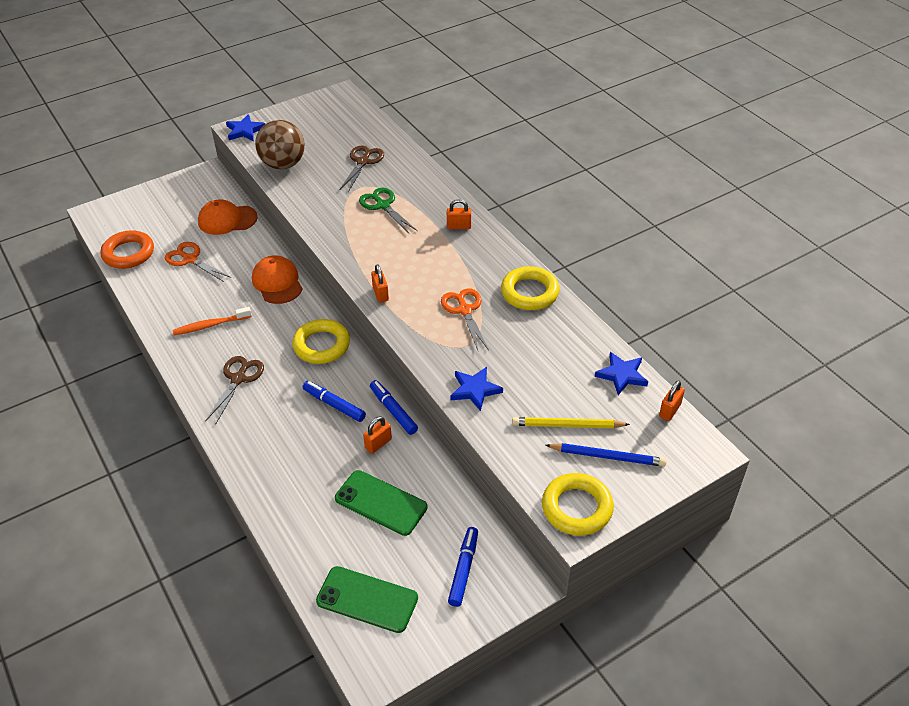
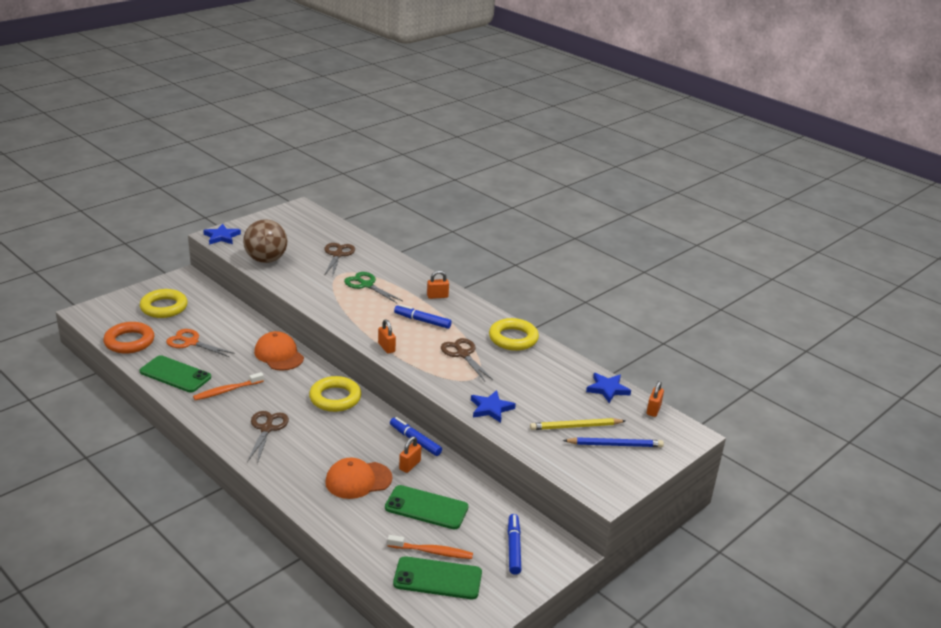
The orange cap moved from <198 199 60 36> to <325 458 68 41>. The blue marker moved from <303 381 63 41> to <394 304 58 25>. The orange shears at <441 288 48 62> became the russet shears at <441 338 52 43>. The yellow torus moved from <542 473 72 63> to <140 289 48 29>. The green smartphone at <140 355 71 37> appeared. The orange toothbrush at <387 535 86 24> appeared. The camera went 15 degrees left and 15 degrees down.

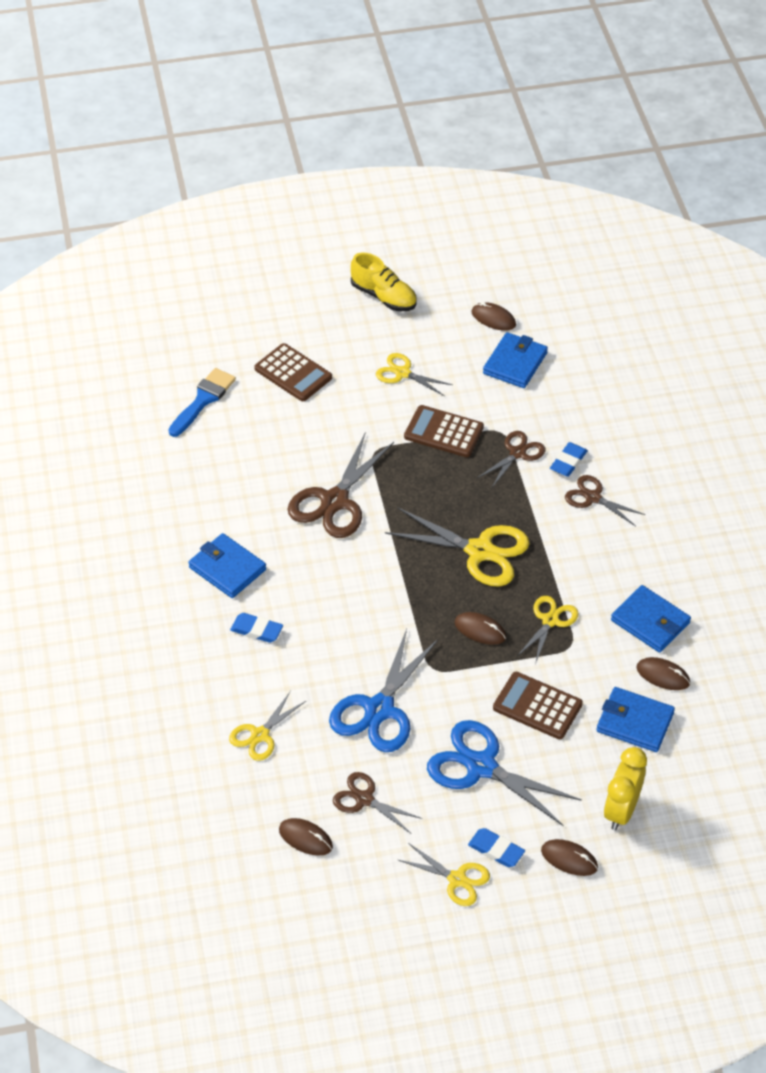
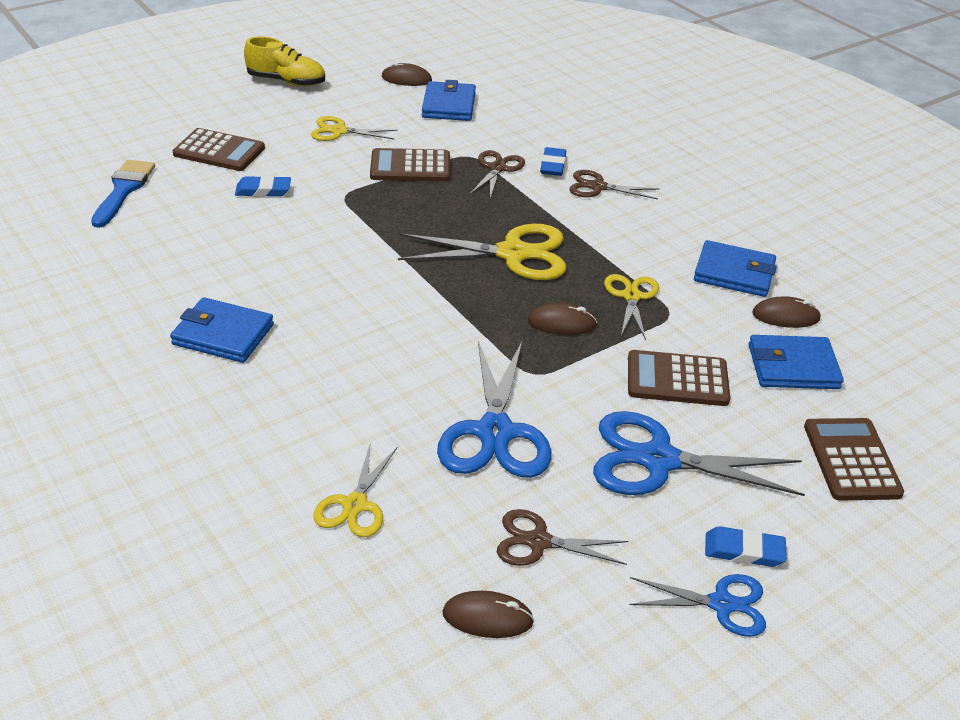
The blue pencil eraser moved from <230 613 53 30> to <235 176 56 21>. The russet shears at <288 433 106 105> disappeared. The yellow shears at <398 843 92 63> became the blue shears at <629 574 137 63>. The russet mouse at <541 839 57 37> disappeared. The yellow bedside clock at <604 747 43 84> was replaced by the russet pocket calculator at <804 418 100 83>. The camera went 25 degrees left and 10 degrees down.

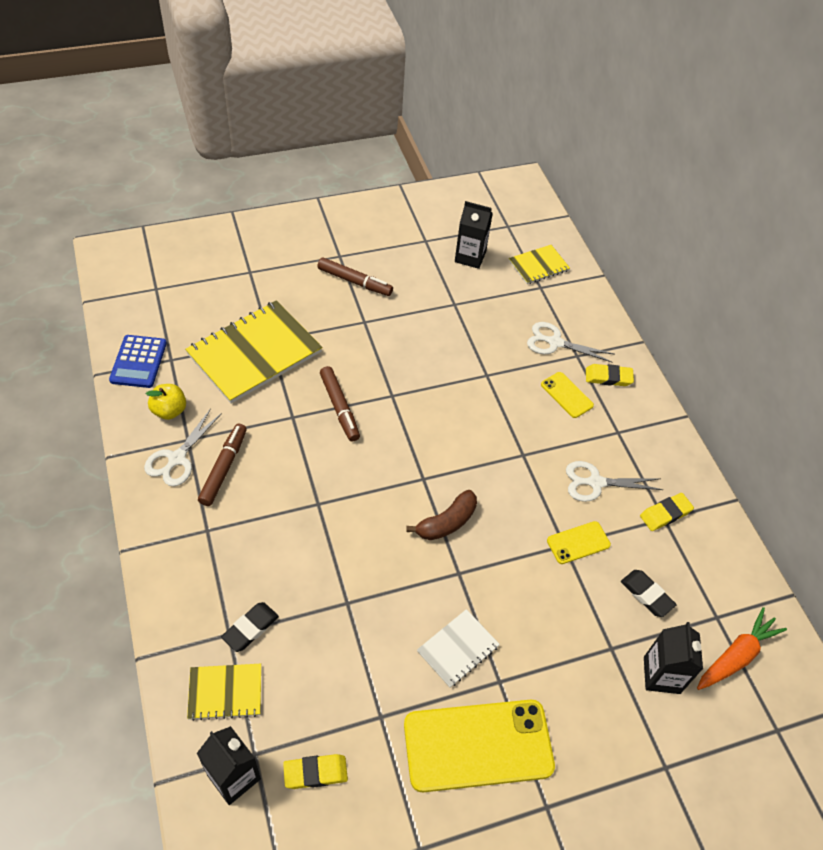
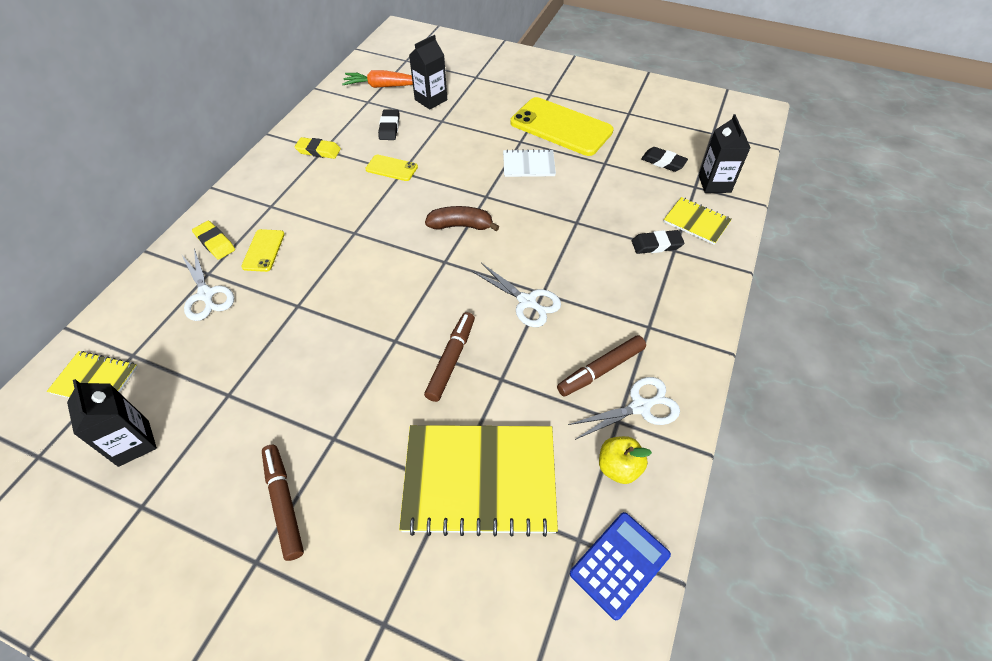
The yellow pencil eraser at <283 754 65 35> became the ebony pencil eraser at <641 147 47 25>. The white shears moved from <566 461 97 41> to <472 263 89 64>. The camera went 135 degrees left and 0 degrees up.

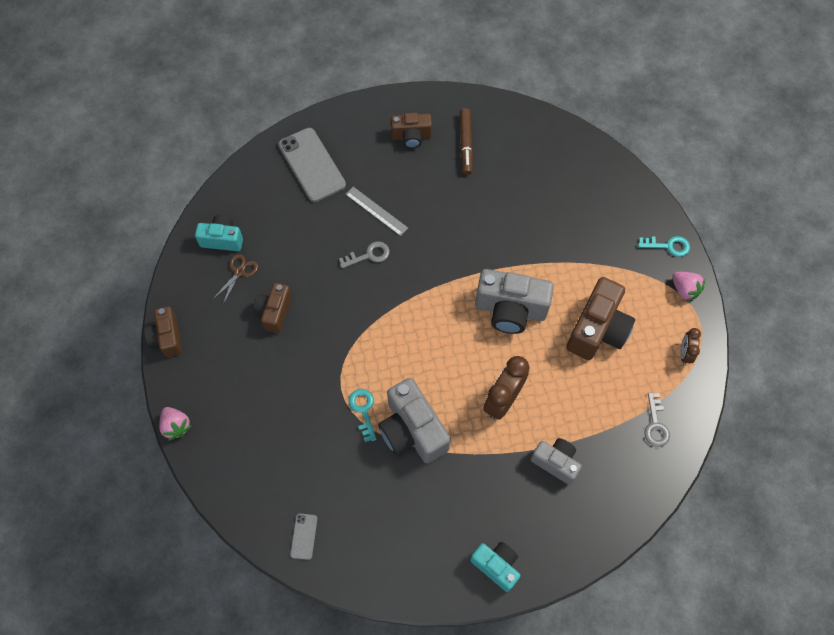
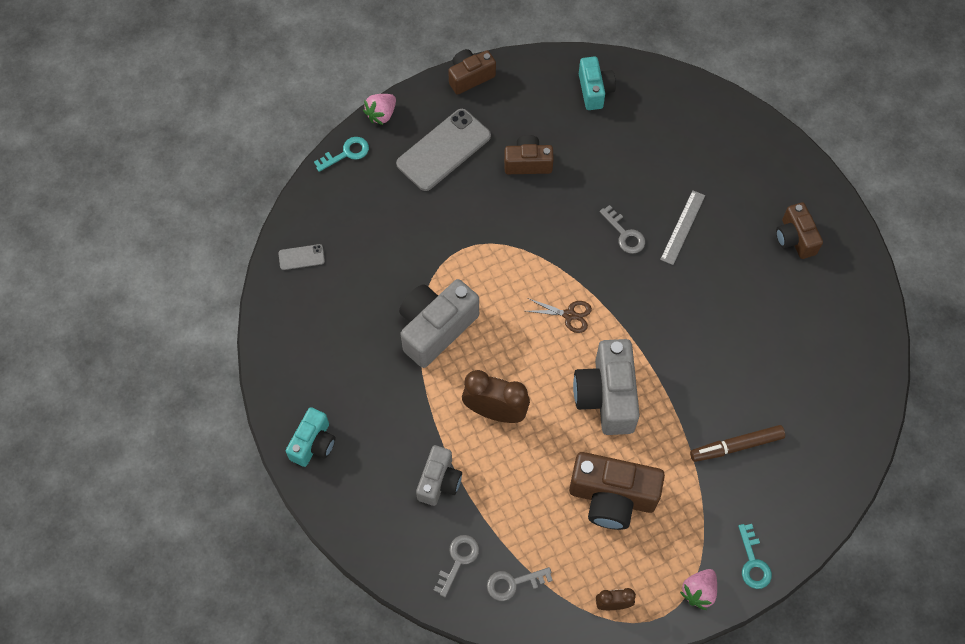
The russet shears moved from <212 254 46 50> to <526 298 66 35>. The ash-grey smartphone moved from <278 128 68 74> to <396 109 95 82>. The teal door key moved from <349 389 28 53> to <314 137 55 35>. The russet marker moved from <460 108 13 67> to <690 425 95 37>. The ash-grey door key at <434 535 45 62> appeared. The camera went 75 degrees right and 0 degrees up.

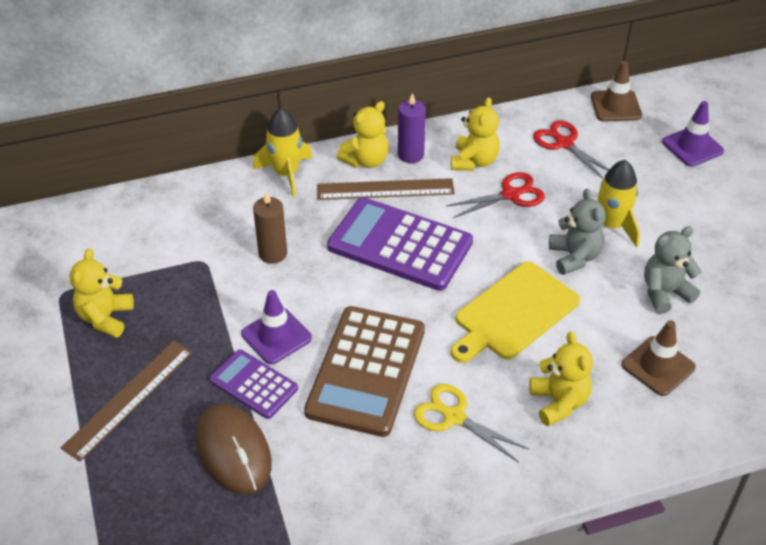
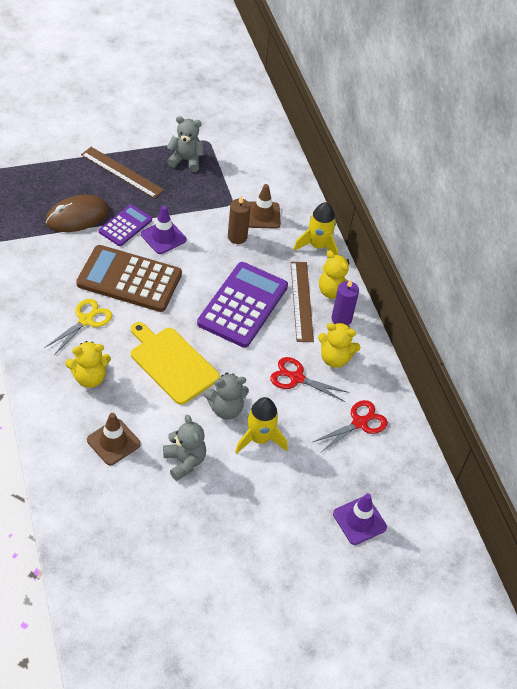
The yellow stuffed bear at <70 248 64 90> became the ash-grey stuffed bear at <167 116 37 56>. The red shears at <446 172 99 46> turned 135 degrees clockwise. The russet safety cone moved from <591 61 51 61> to <249 184 32 45>. The camera went 85 degrees right and 5 degrees up.

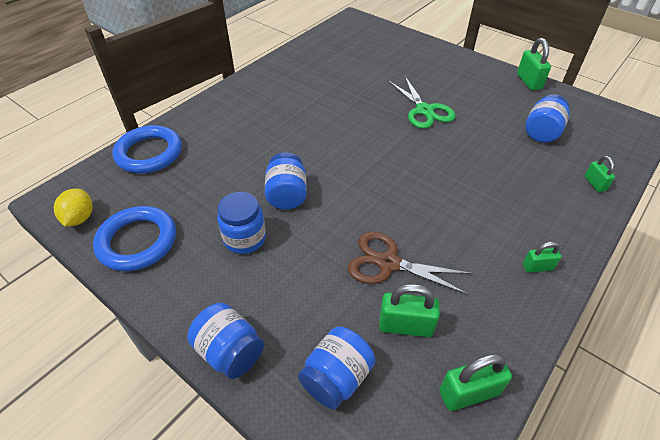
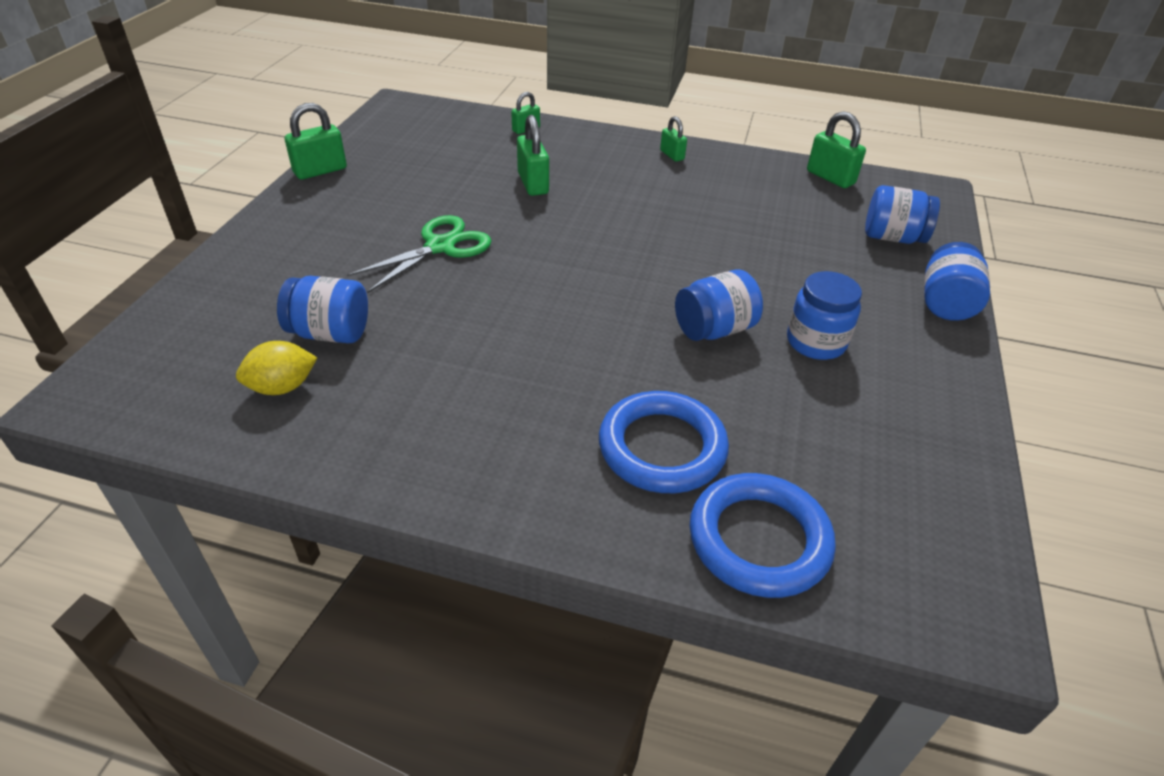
The yellow lemon moved from <54 189 39 38> to <236 341 81 54>. The blue torus moved from <93 206 83 65> to <599 391 130 102>. The russet shears at <348 232 125 64> disappeared. The green lock moved from <379 284 61 53> to <517 115 32 81>. The blue preserve jar moved from <525 94 45 49> to <277 276 91 67>. The camera went 115 degrees left and 5 degrees down.

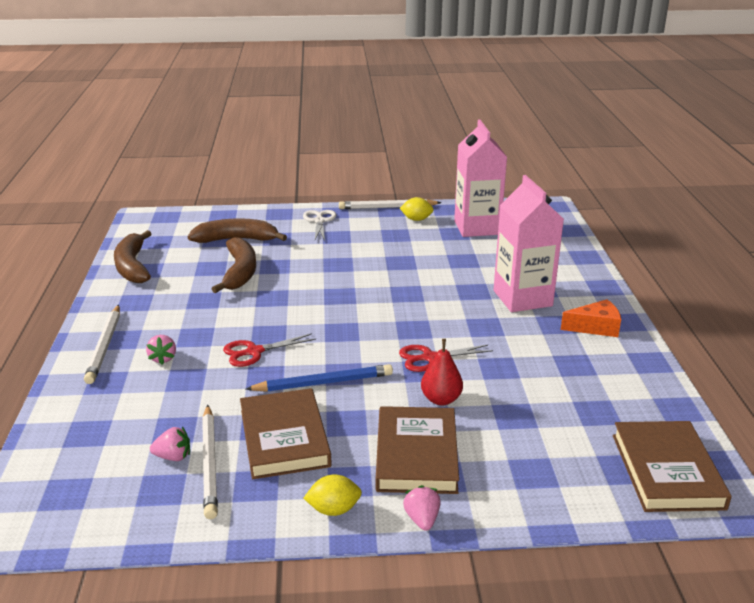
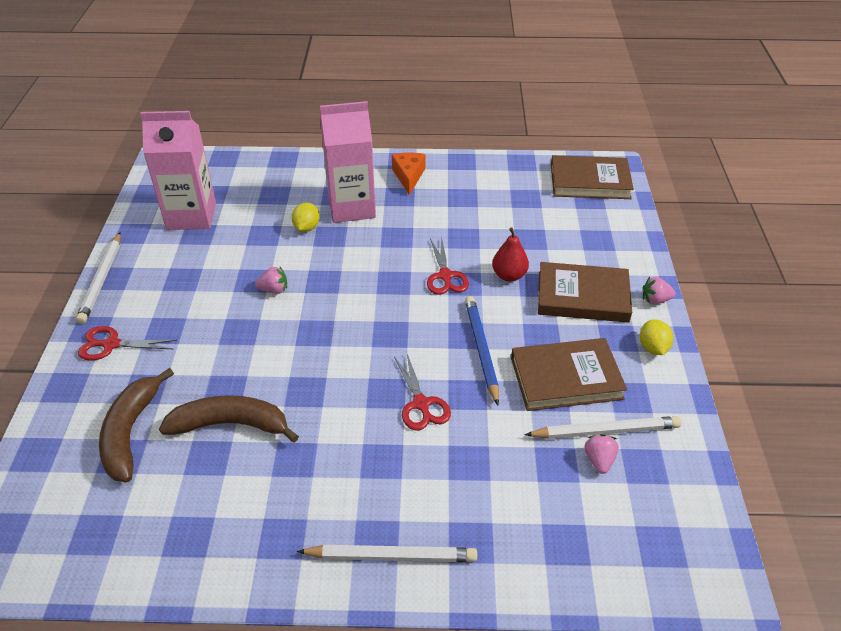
The russet toy banana at <114 230 38 53> disappeared. The pink berry moved from <146 335 30 29> to <255 267 32 27>. The white shears at <303 210 33 31> became the red shears at <78 326 99 35>. The yellow lemon moved from <400 197 34 24> to <292 203 28 29>. The camera went 85 degrees left and 15 degrees up.

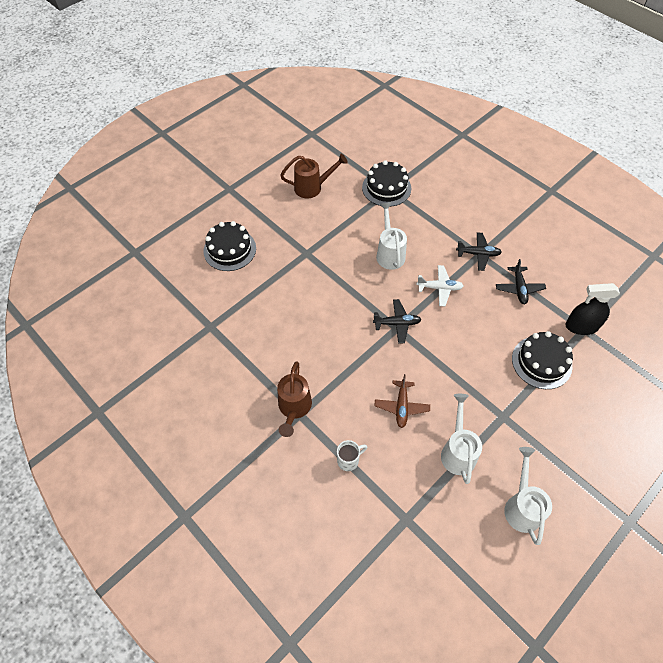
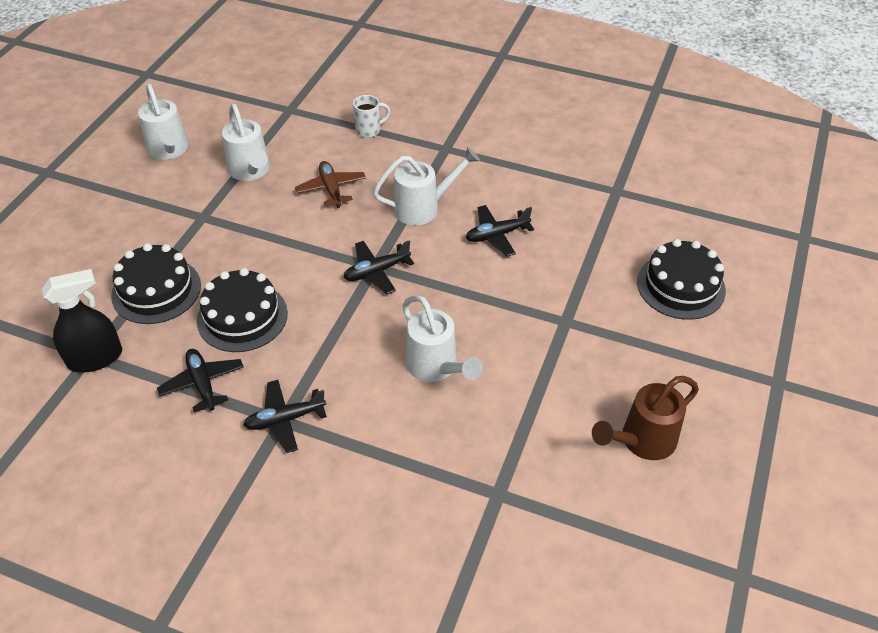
The russet sprinkling can at <277 361 35 76> disappeared. The white mug at <337 440 31 31> turned 150 degrees counterclockwise. The ebony cake moved from <362 160 49 47> to <197 268 91 84>. The white aeroplane at <416 265 47 41> disappeared. The white sprinkling can at <373 147 107 78> appeared. The ebony aeroplane at <466 205 68 52> appeared. The camera went 155 degrees right and 10 degrees down.

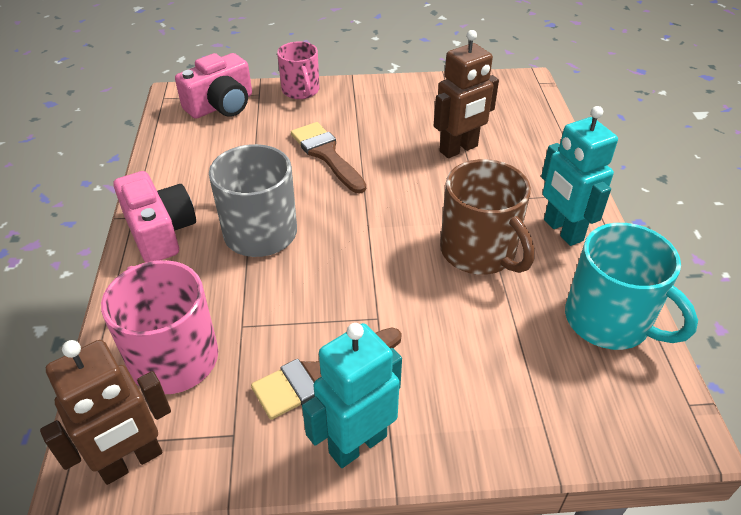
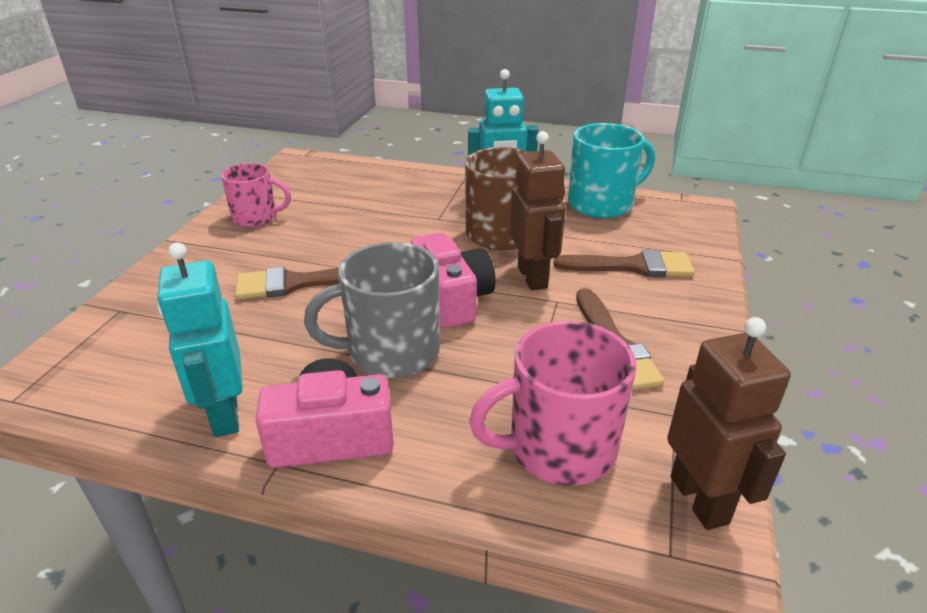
The pink camera moved from <175 53 77 66> to <411 233 85 96>. The pink mug moved from <277 41 42 58> to <221 163 70 64>. The teal robot moved from <302 323 100 145> to <158 243 85 194>. The russet robot moved from <433 30 66 128> to <510 131 56 159>. The russet brush at <553 249 142 28> appeared. The camera went 70 degrees left and 10 degrees down.

